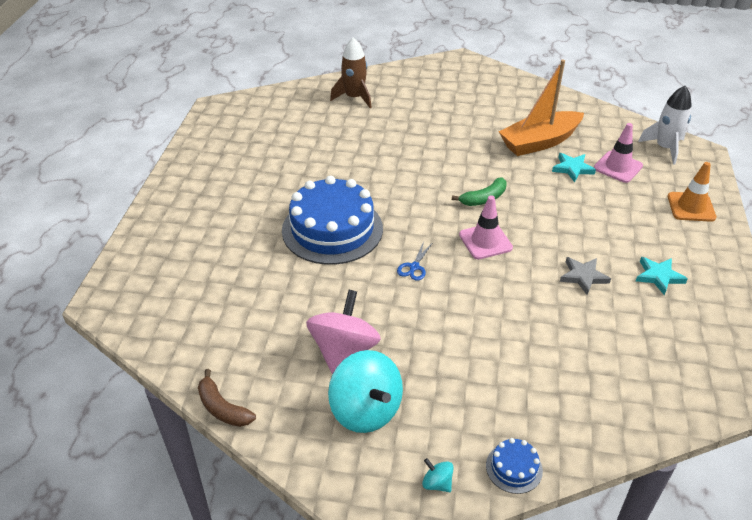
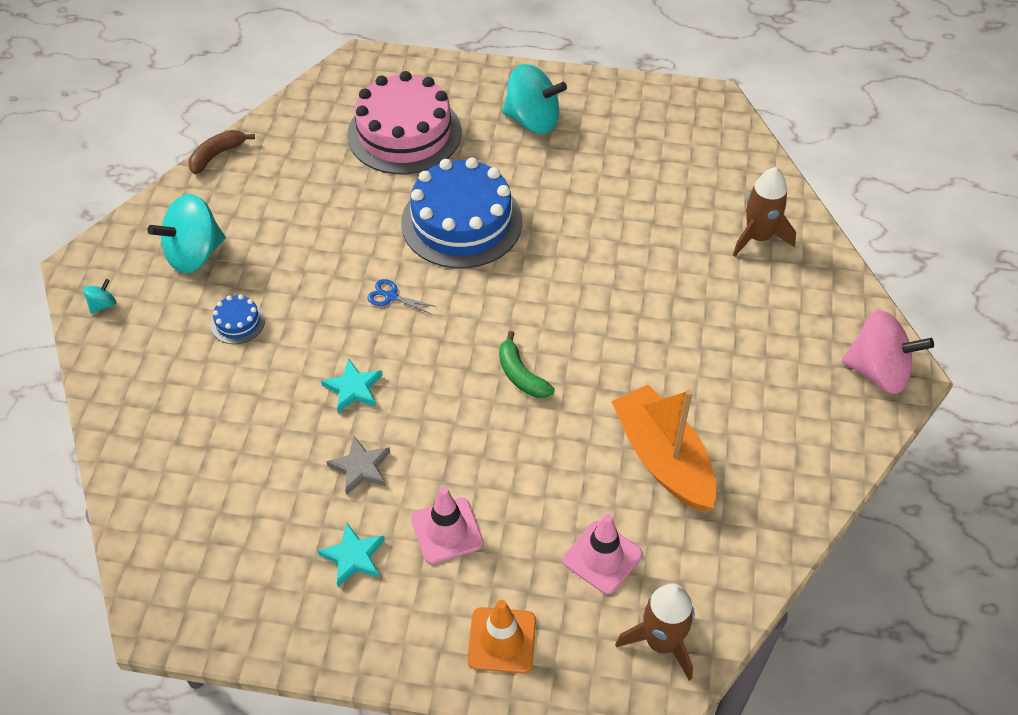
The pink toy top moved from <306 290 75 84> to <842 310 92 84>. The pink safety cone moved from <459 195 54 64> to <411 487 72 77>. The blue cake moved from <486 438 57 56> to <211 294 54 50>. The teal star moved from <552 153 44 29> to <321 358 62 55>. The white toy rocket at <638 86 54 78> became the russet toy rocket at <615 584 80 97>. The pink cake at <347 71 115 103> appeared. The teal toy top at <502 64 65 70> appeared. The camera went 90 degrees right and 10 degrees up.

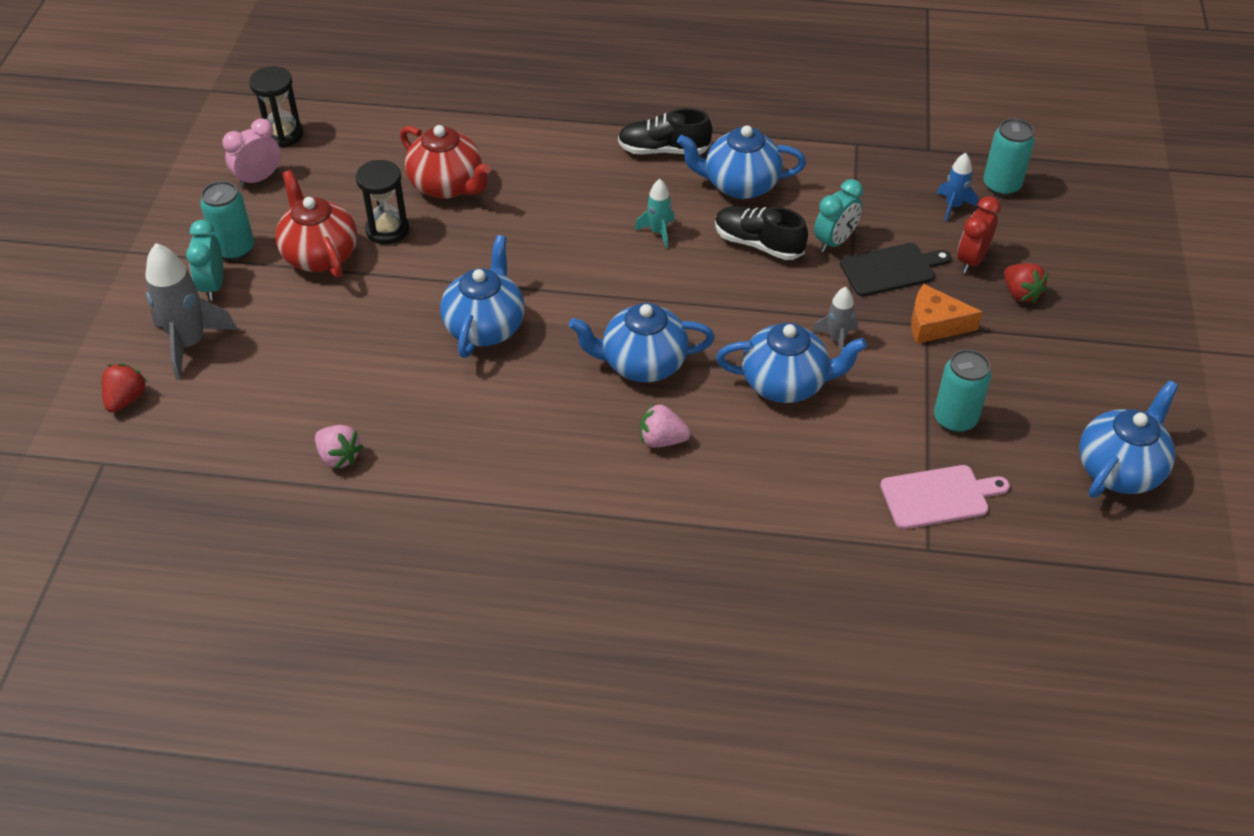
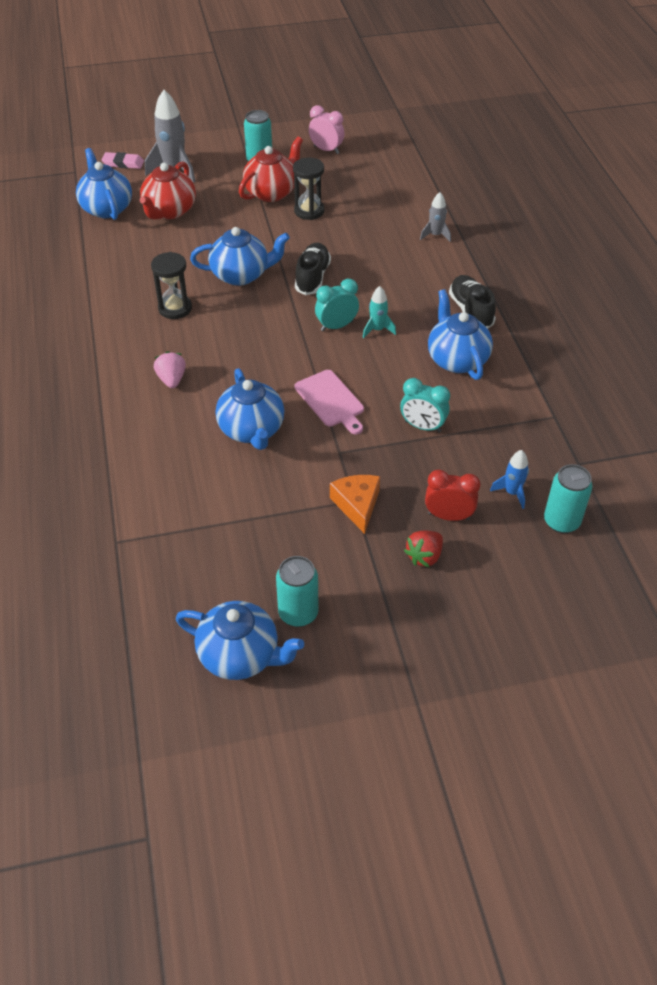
The red berry at <102 363 46 50> was replaced by the pink pencil eraser at <101 152 43 17>. The teal bedside clock moved from <186 220 37 81> to <315 279 44 53>. The ebony sand timer moved from <249 66 54 82> to <151 252 41 67>. The pink berry at <315 425 48 44> disappeared. The red china teapot moved from <400 125 91 74> to <140 162 56 57>. The blue china teapot moved from <569 303 146 79> to <76 148 56 72>. The ebony shoe moved from <715 206 93 54> to <295 243 36 52>. The ash-grey toy rocket moved from <812 287 46 67> to <420 192 31 50>. The ebony bread board at <840 243 111 53> disappeared. The pink bread board moved from <880 465 130 64> to <295 370 69 64>. The teal can moved from <934 349 58 84> to <276 556 43 71>. The camera went 70 degrees right and 0 degrees up.

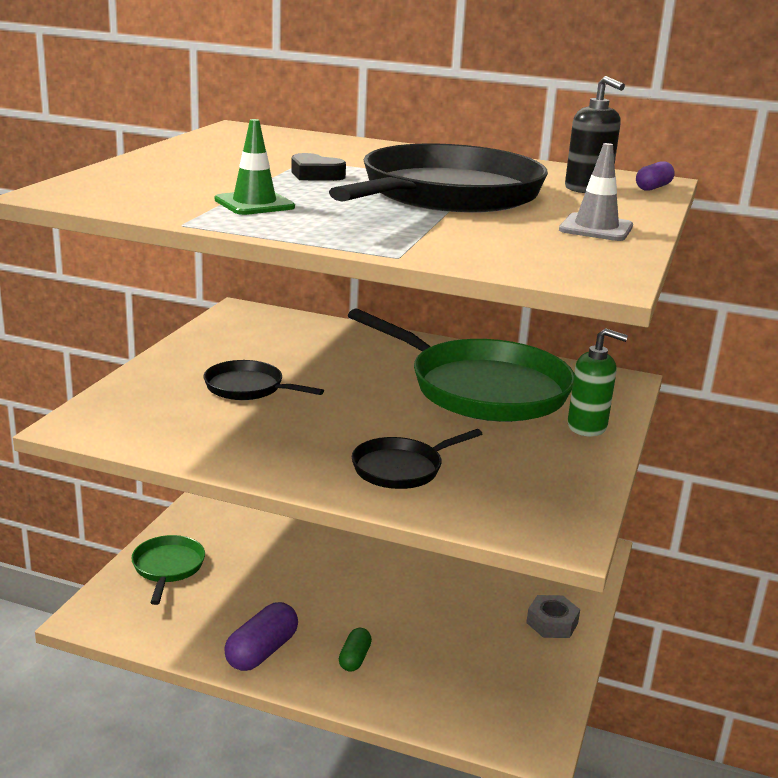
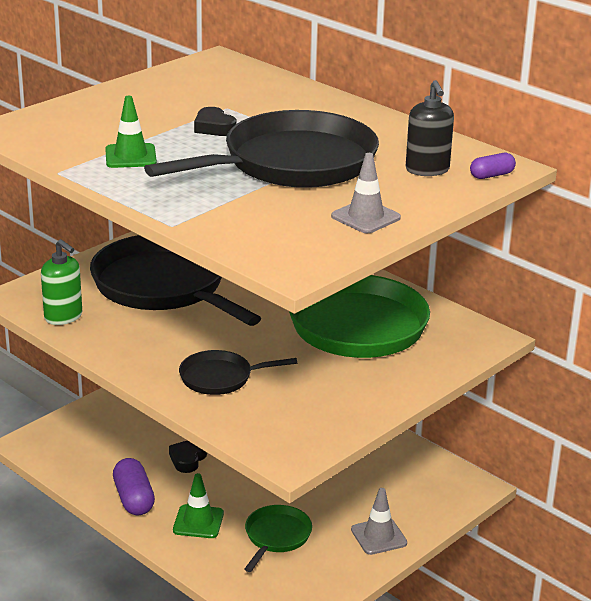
The green pan moved from <131 535 74 70> to <244 505 68 67>. The ebony pan at <204 360 120 40> changed to 2.09 times the size. The violet pill at <224 602 74 69> turned 75 degrees counterclockwise. The green pill at <339 628 33 44> was replaced by the green safety cone at <173 473 51 65>. The ash-grey nut at <526 595 54 43> was replaced by the ash-grey safety cone at <351 488 56 67>. The green soap pump moved from <567 328 61 108> to <41 239 41 86>. The ebony heart shape at <169 440 38 33> appeared. The camera went 25 degrees right and 5 degrees up.

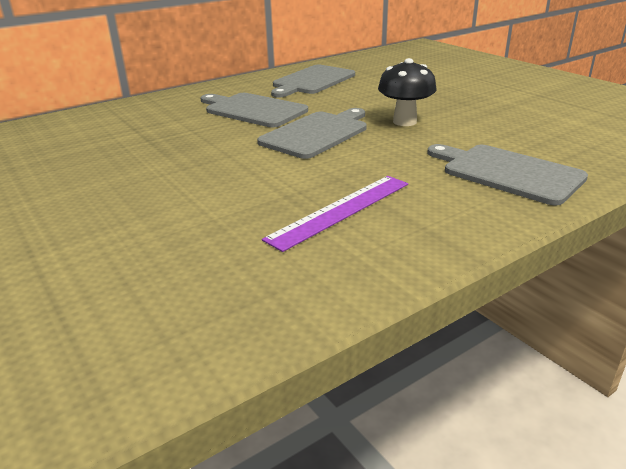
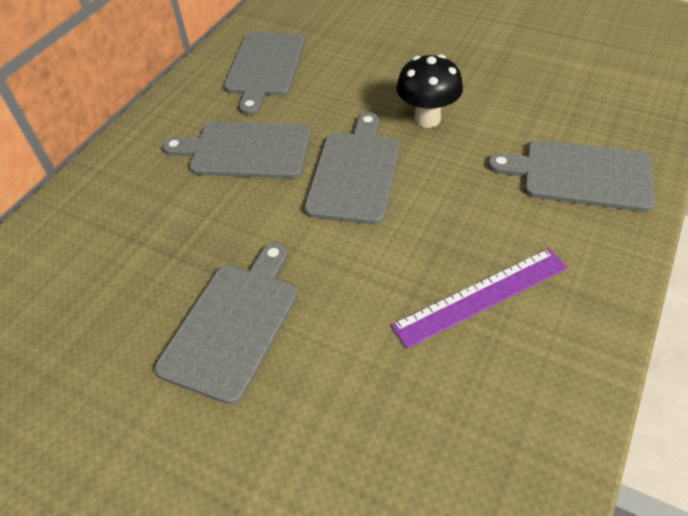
The violet measuring stick at <262 176 146 76> turned 45 degrees clockwise. The ash-grey bread board at <155 243 143 162> appeared. The camera went 25 degrees left and 20 degrees up.

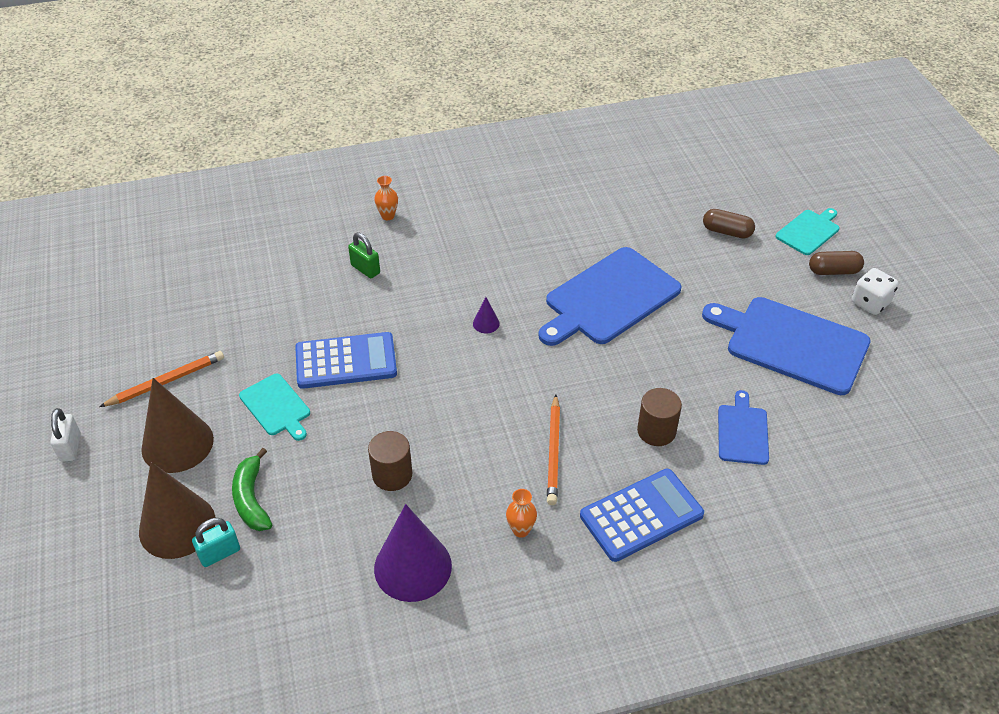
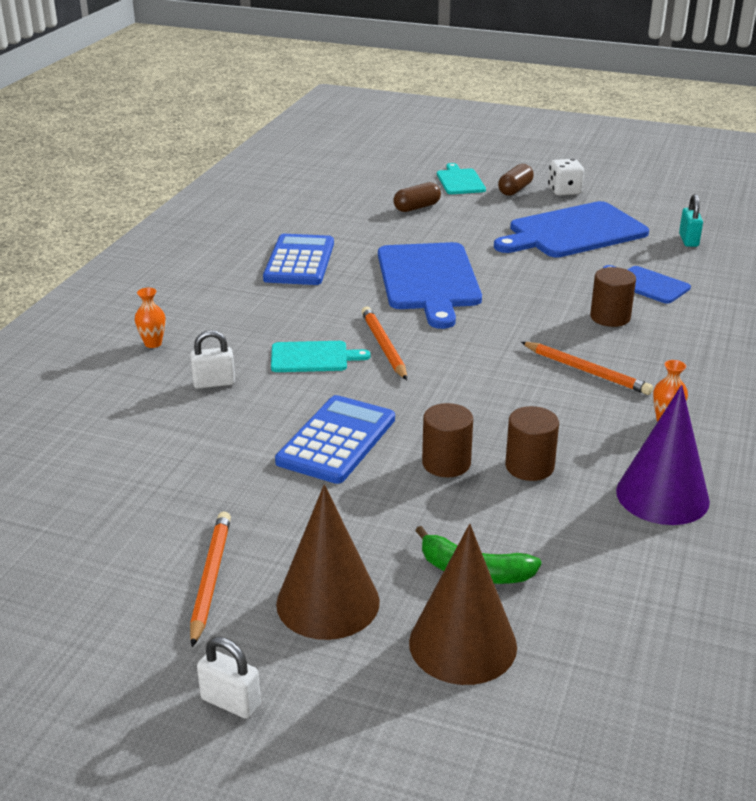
The teal lock moved from <192 518 48 49> to <679 194 24 53>. The teal bread board moved from <239 374 71 67> to <271 341 100 31>. The green lock at <348 232 32 46> became the white lock at <190 330 45 59>. The violet solid cone at <473 297 27 36> was replaced by the orange pencil at <361 307 46 73>. The blue pocket calculator moved from <580 469 124 93> to <263 234 71 51>. The russet solid cylinder at <422 403 51 74> appeared. The camera went 55 degrees left and 15 degrees down.

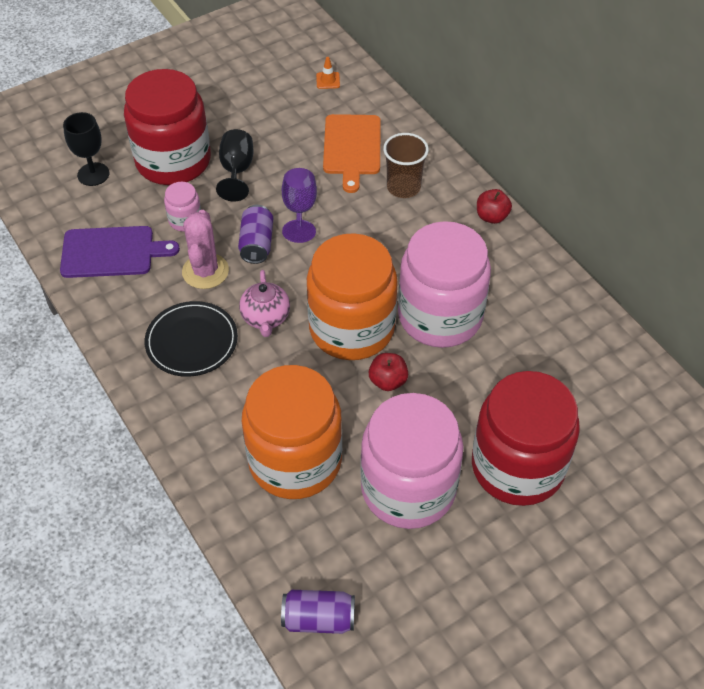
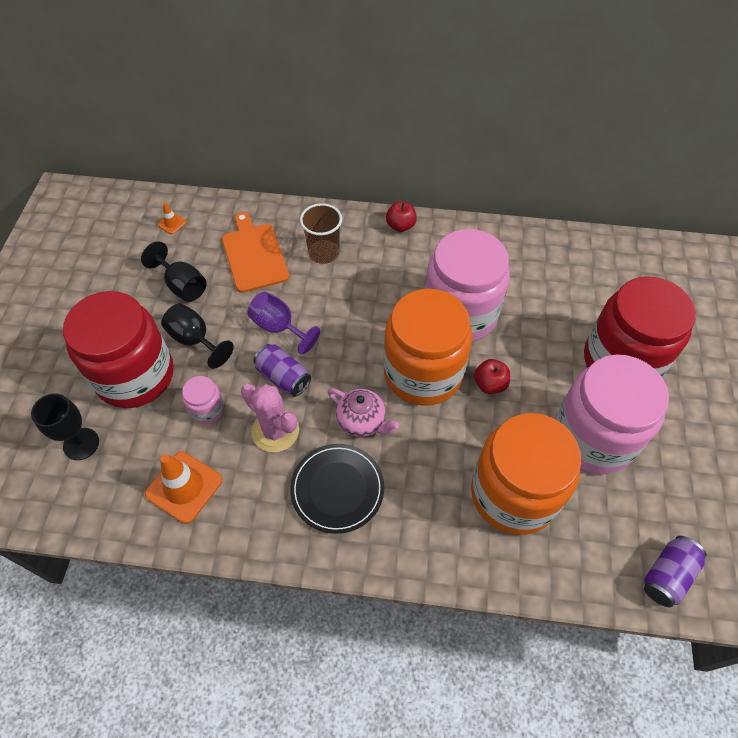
The violet bread board at <60 226 120 52> was replaced by the orange safety cone at <145 452 77 72>. The orange bread board at <323 114 58 79> turned 150 degrees counterclockwise. The ebony wine glass at <141 242 66 60> appeared. The camera went 50 degrees left and 5 degrees up.

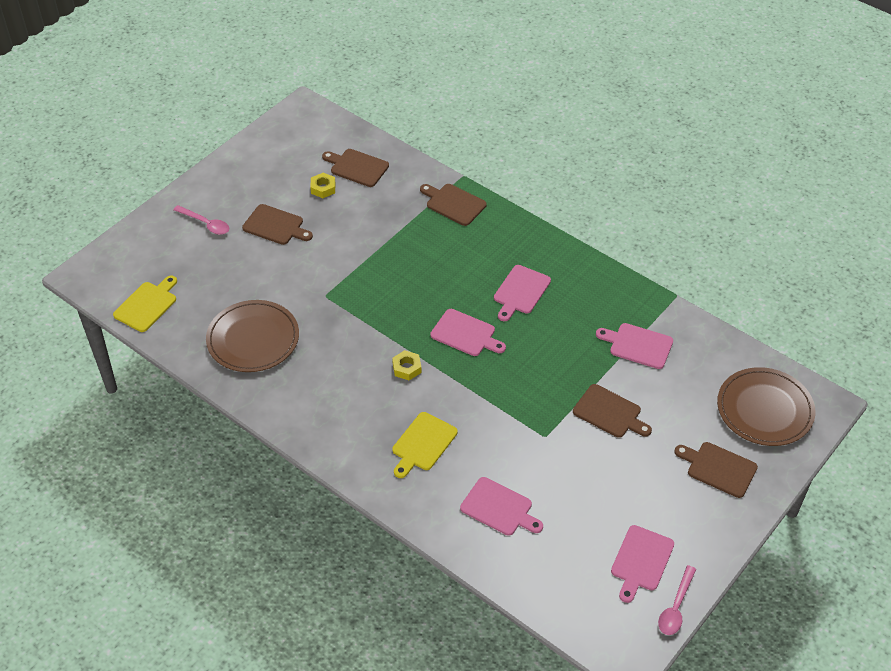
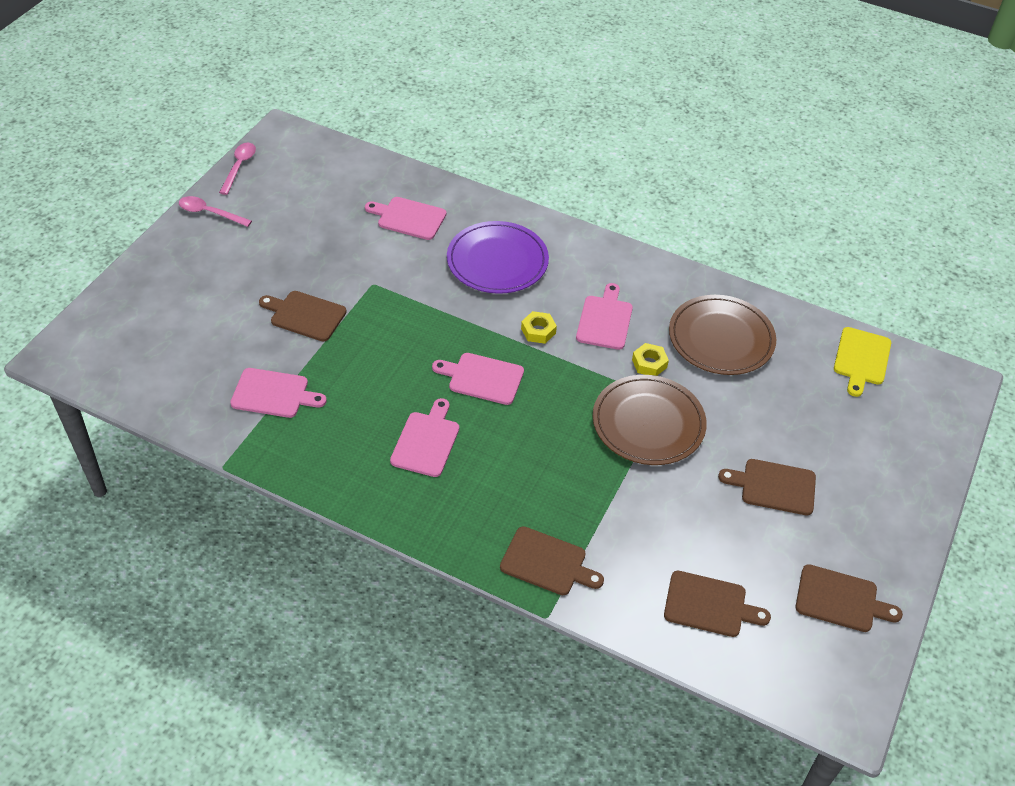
The pink spoon moved from <173 205 56 30> to <179 196 73 31>. The yellow nut moved from <310 173 26 25> to <632 343 37 33>. The yellow bread board at <392 412 66 66> was replaced by the violet flat dish at <447 221 102 73>. The pink bread board moved from <611 525 63 78> to <576 283 57 67>. The russet bread board moved from <674 442 84 56> to <796 564 107 68>. The russet flat dish moved from <717 367 98 79> to <593 375 114 90>. The camera went 165 degrees right and 0 degrees up.

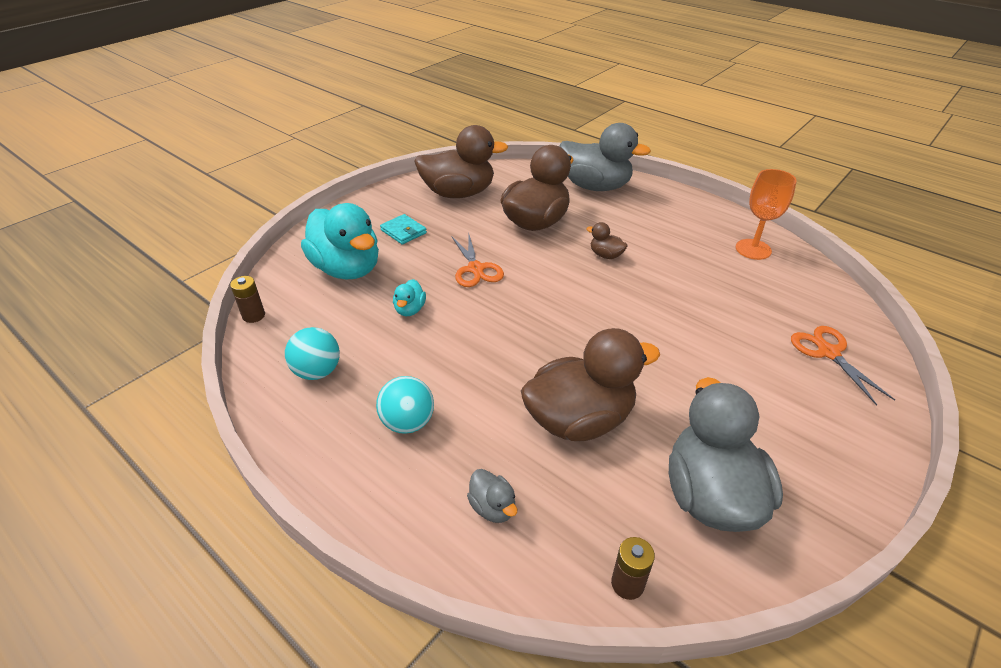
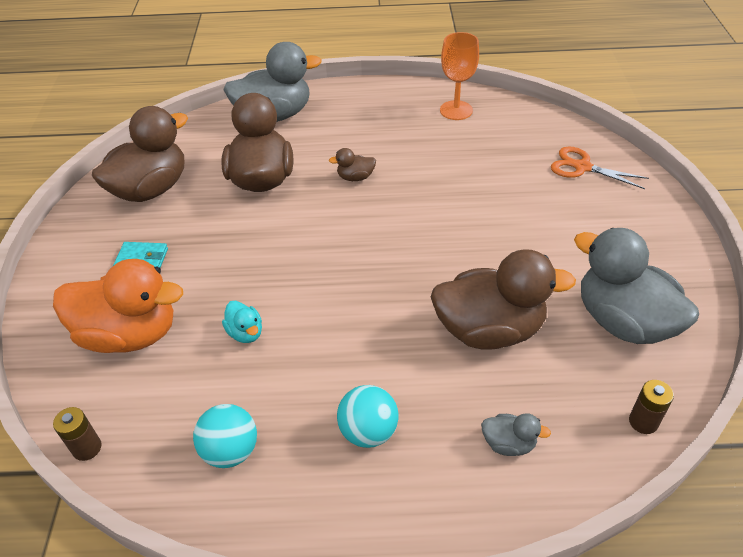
The teal rubber duck at <301 203 78 76> became the orange rubber duck at <53 259 130 94>. The orange shears at <452 235 52 52> disappeared. The russet rubber duck at <521 328 139 113> turned 60 degrees clockwise. The camera went 40 degrees left and 5 degrees up.

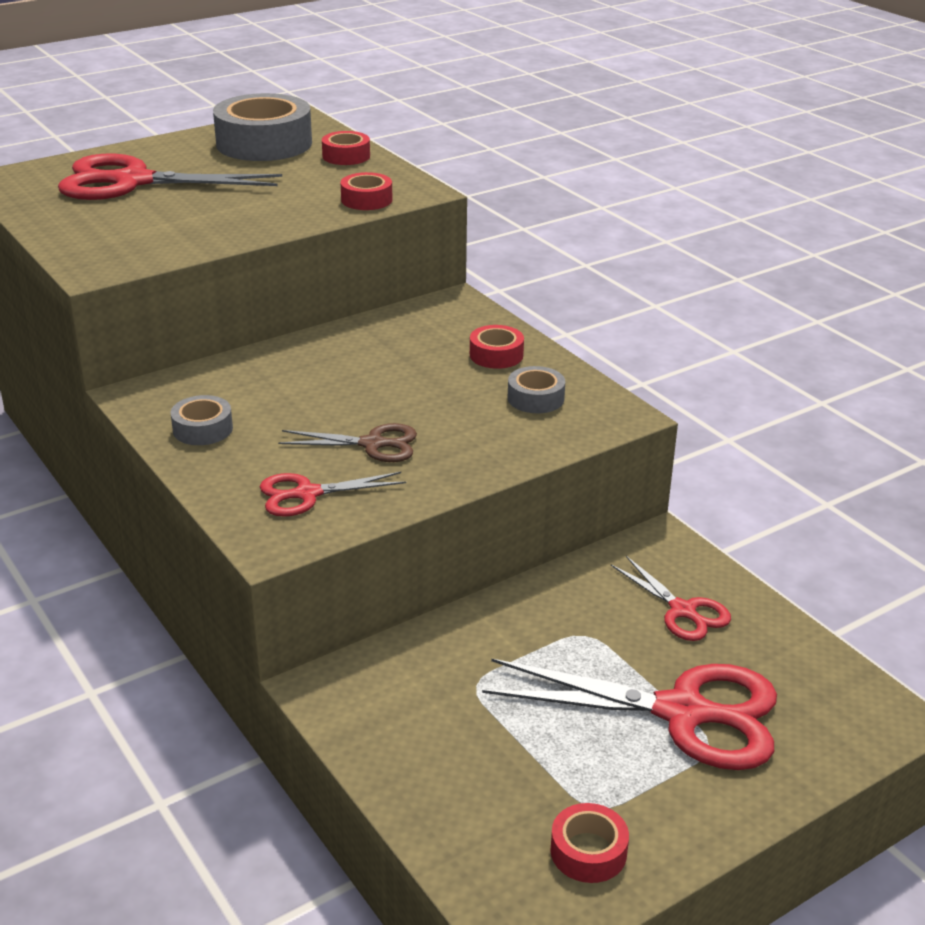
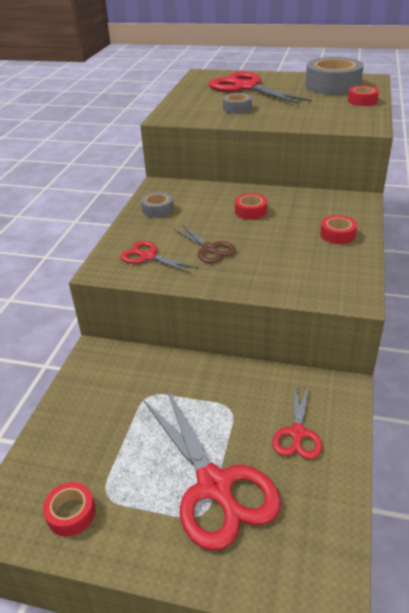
The red sticky tape moved from <340 172 53 38> to <235 193 32 27>. The ash-grey sticky tape moved from <508 366 57 47> to <223 93 29 21>. The camera went 50 degrees right and 5 degrees up.

